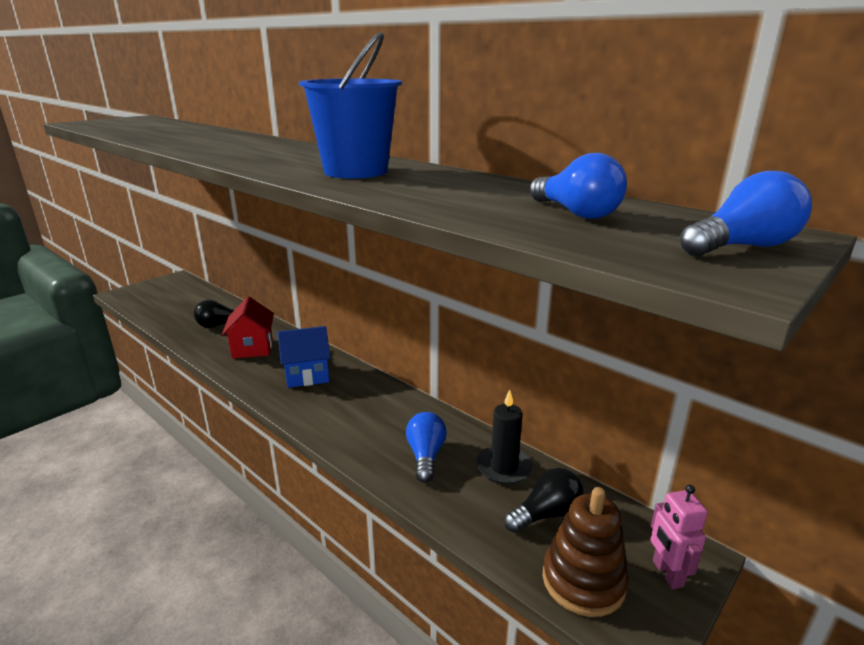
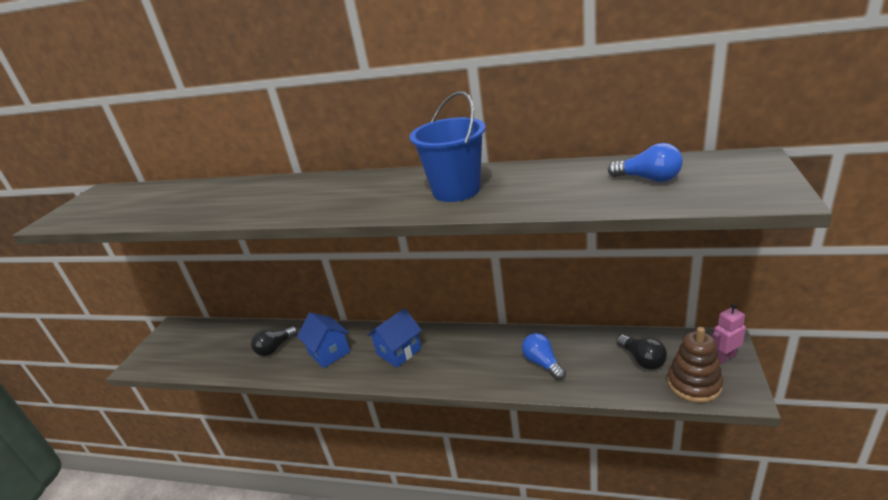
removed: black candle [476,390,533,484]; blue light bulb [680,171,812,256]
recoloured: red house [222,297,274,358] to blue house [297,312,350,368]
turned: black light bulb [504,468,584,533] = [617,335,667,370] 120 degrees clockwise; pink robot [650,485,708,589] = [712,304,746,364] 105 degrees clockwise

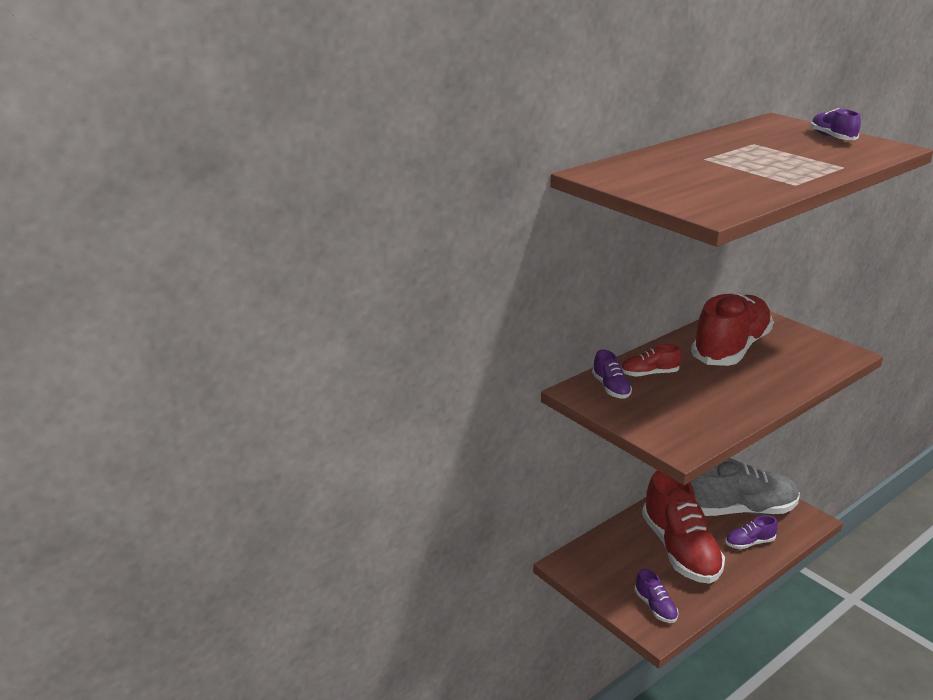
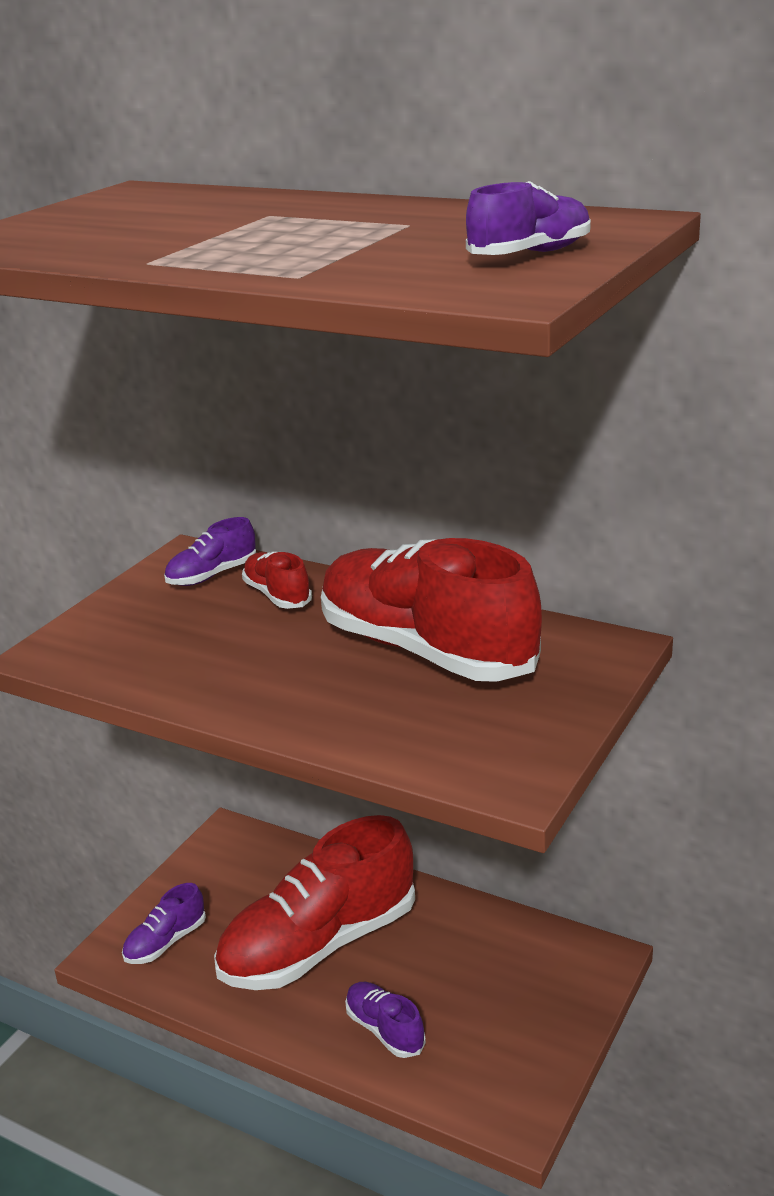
removed: grey shoe [690,458,800,516]
turned: red shoe [691,293,773,366] = [321,538,542,682] 150 degrees counterclockwise

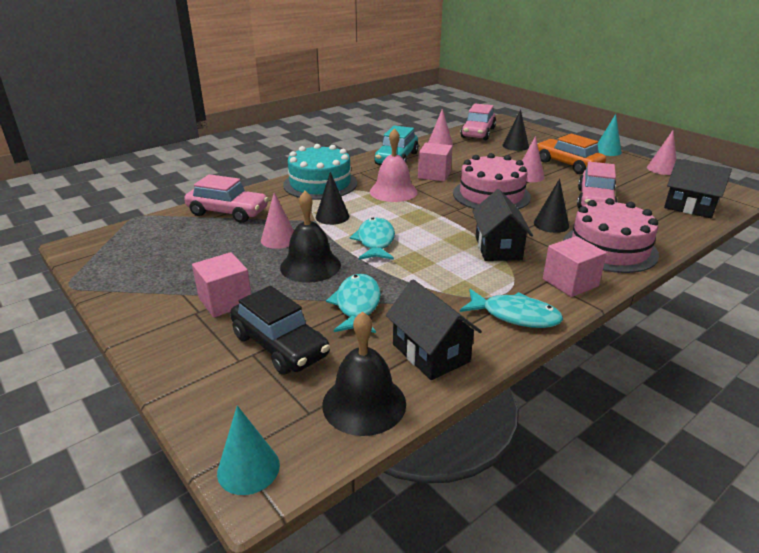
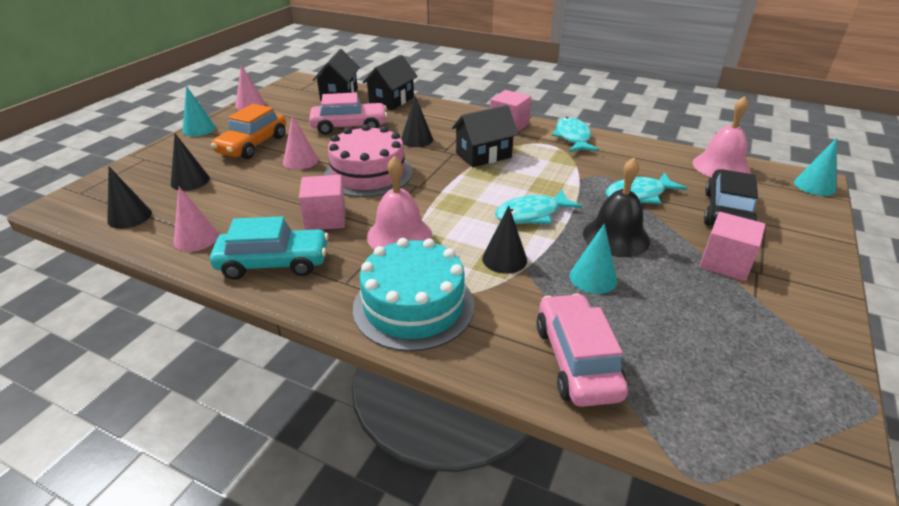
removed: pink cake [563,198,659,273]
moved: black house [386,280,482,380] to [362,55,418,110]
replaced: pink car [461,103,496,140] to black cone [107,166,152,229]
recoloured: pink cone [261,192,294,249] to turquoise cone [570,223,617,294]; black bell [322,311,406,436] to pink bell [692,96,751,177]

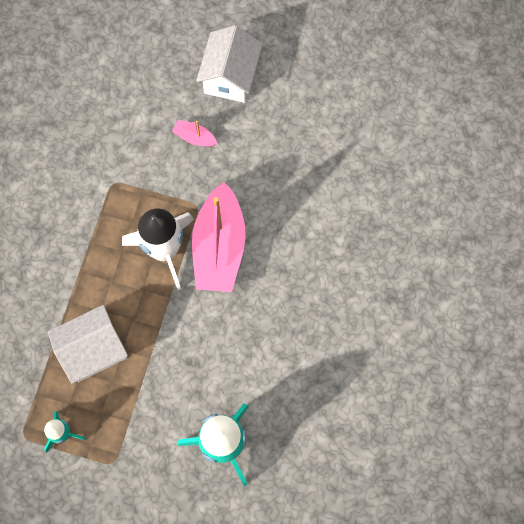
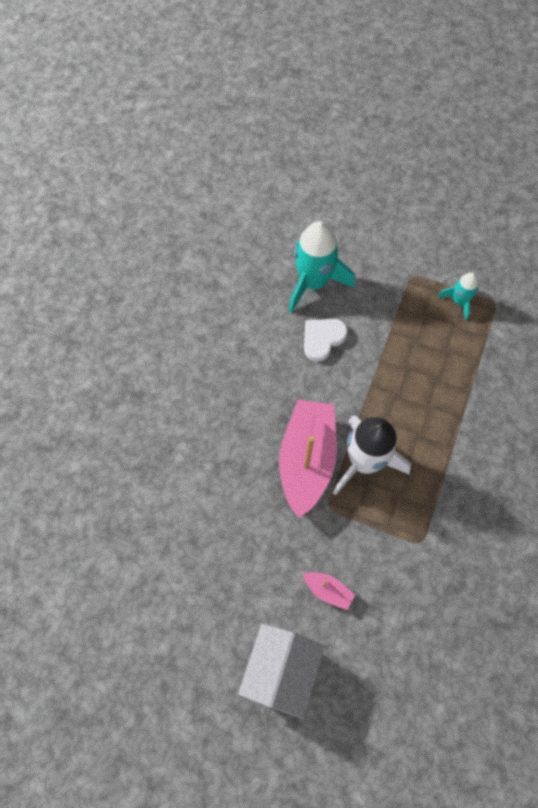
removed: white house [48,305,128,384]
added: white heart [304,319,348,362]

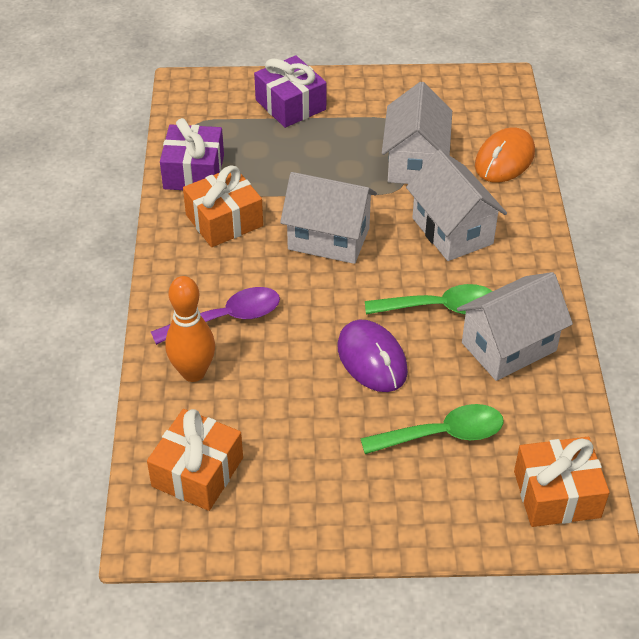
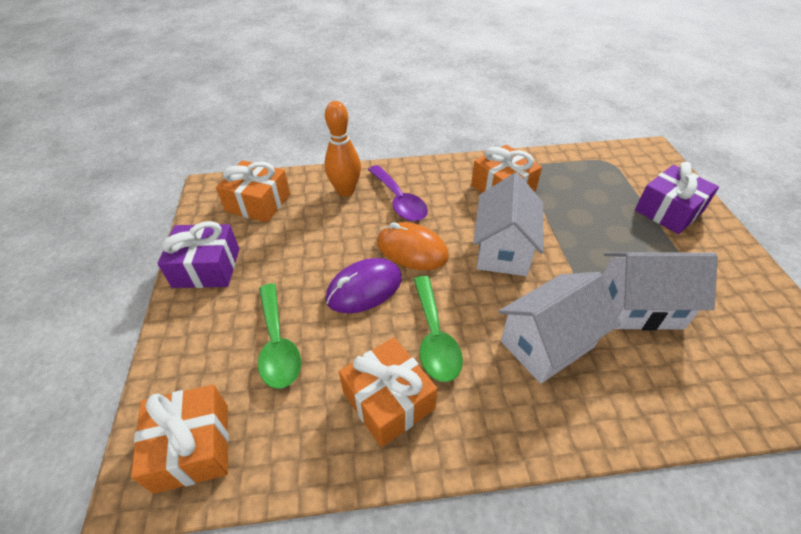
moved: purple gift [160,118,224,190] to [157,221,239,288]; orange mouse [475,127,535,183] to [377,222,449,270]
replaced: white house [457,272,573,381] to orange gift [339,337,437,447]

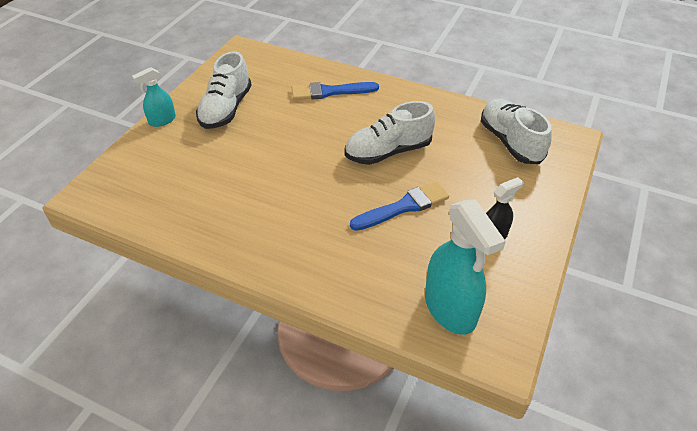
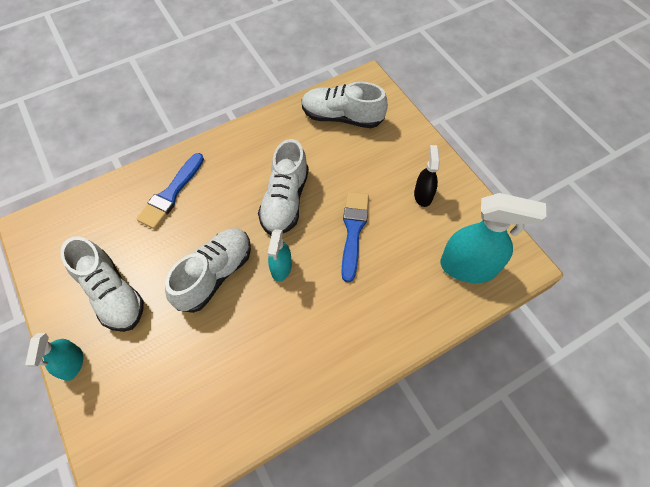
added: white shoe [165,228,251,313]; turquoise spray bottle [268,229,292,281]

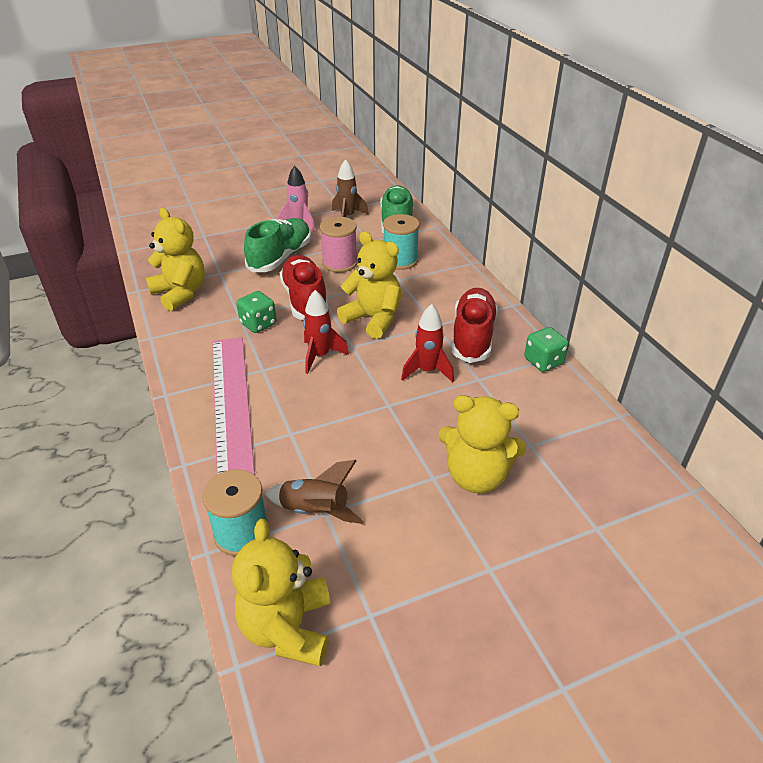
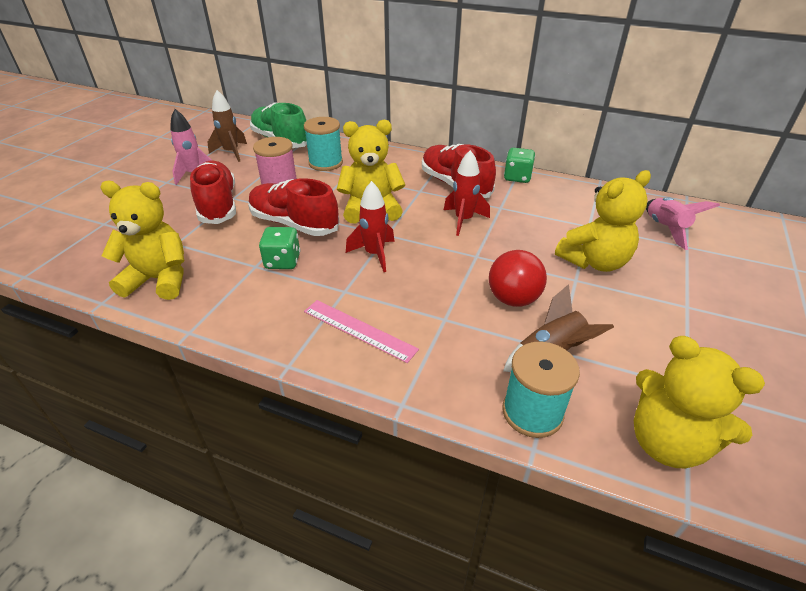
added: red ball [489,250,547,307]; pink rocket [646,198,720,250]
recoloured: green shoe [244,218,311,272] to red shoe [190,161,236,224]
resized: pink ruler [212,337,255,475] = [304,300,419,363] x0.56

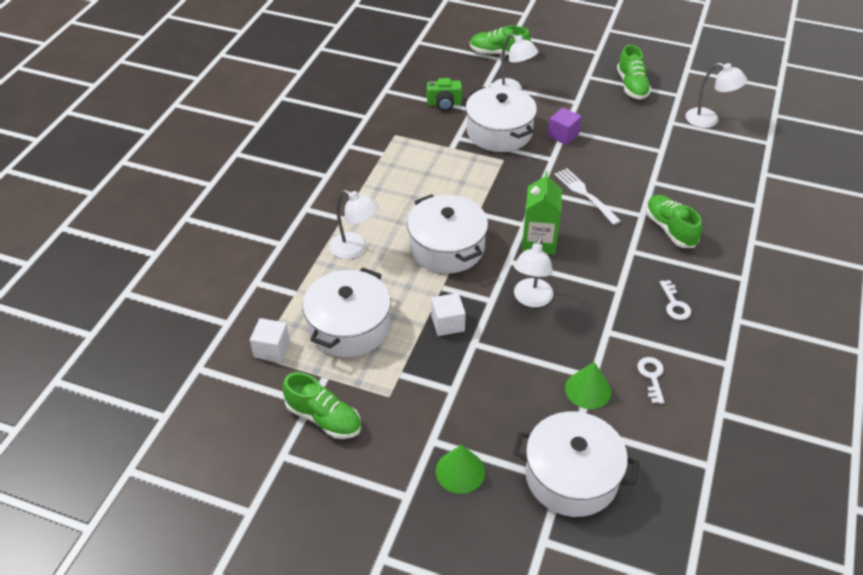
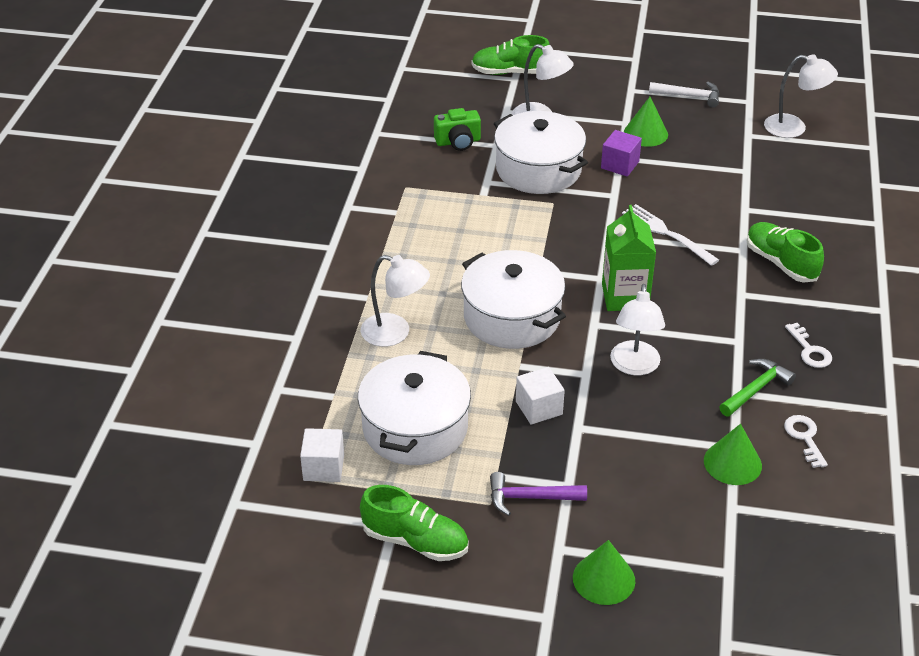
removed: white pot [513,412,639,517]
added: purple hammer [490,472,587,516]; green cone [624,97,668,147]; green hammer [719,359,796,417]
replaced: green shoe [617,45,651,100] to white hammer [649,82,719,108]

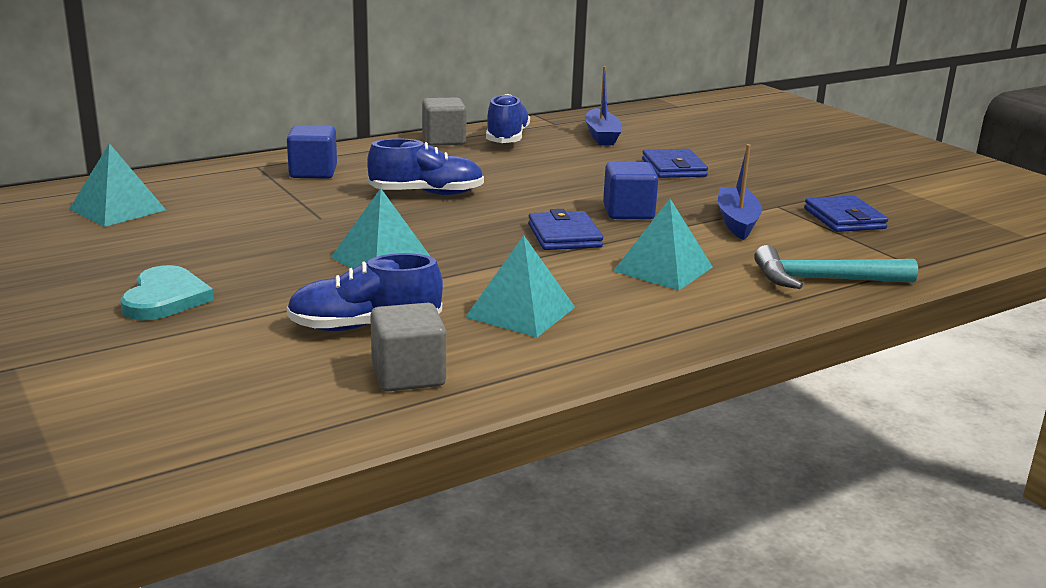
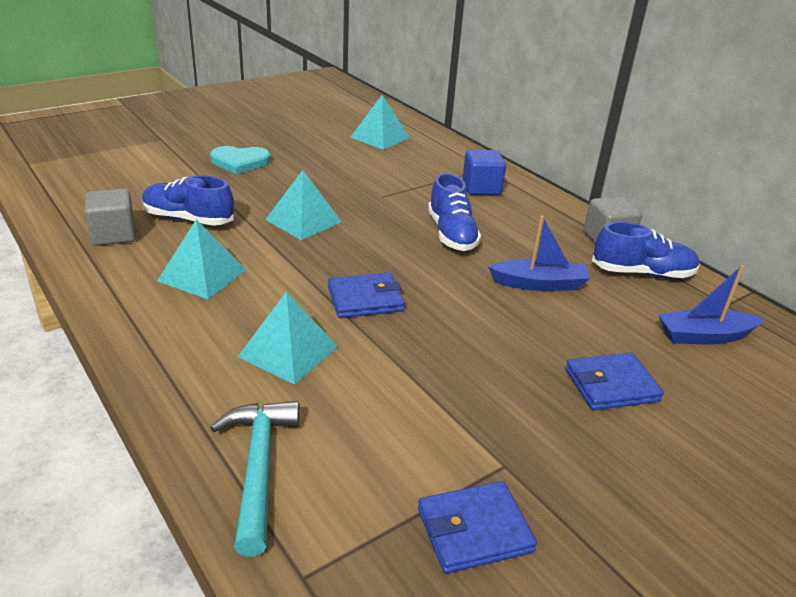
removed: blue cube [603,162,658,219]
moved: blue boat [718,144,762,240] to [488,215,590,291]
turned: blue shoe [287,253,443,331] = [142,175,234,226] 60 degrees counterclockwise

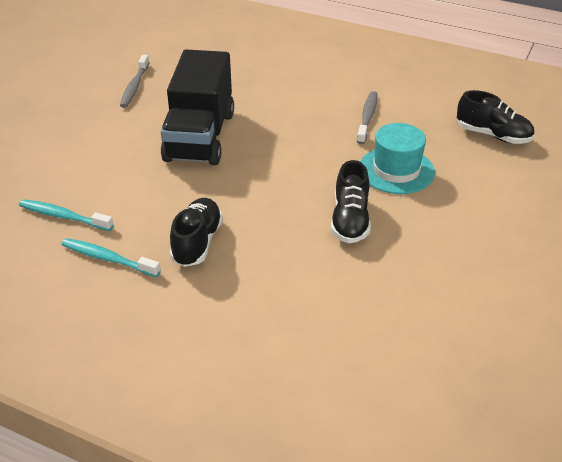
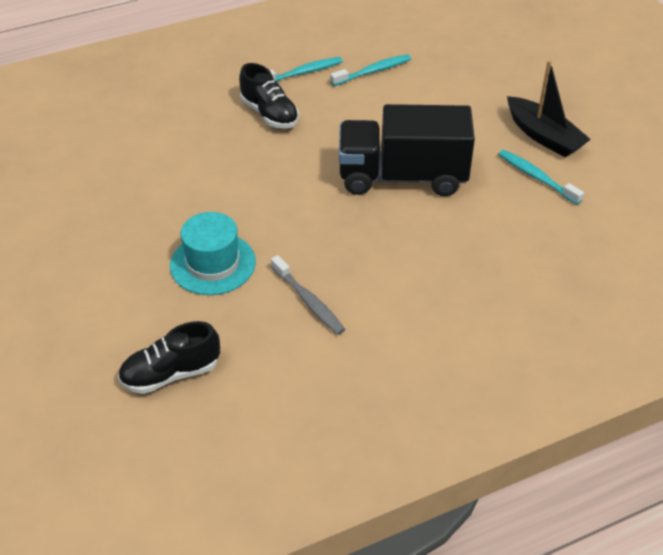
removed: black shoe [331,160,371,243]
added: black boat [507,60,591,157]
recoloured: grey toothbrush [120,55,150,108] to turquoise toothbrush [498,150,584,205]
turned: black truck [161,49,234,165] = [339,104,475,196] 45 degrees counterclockwise

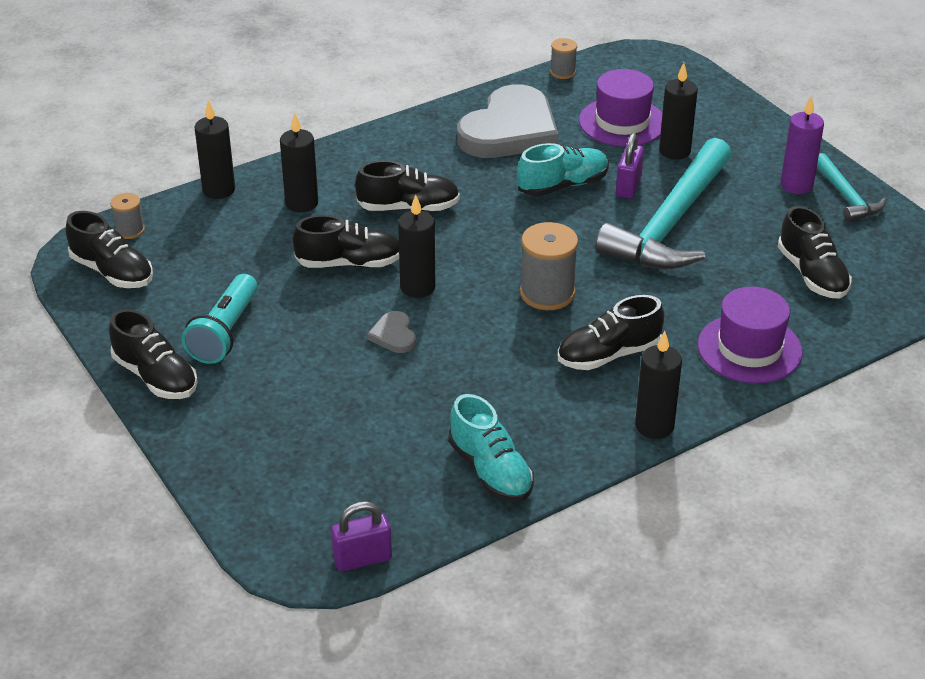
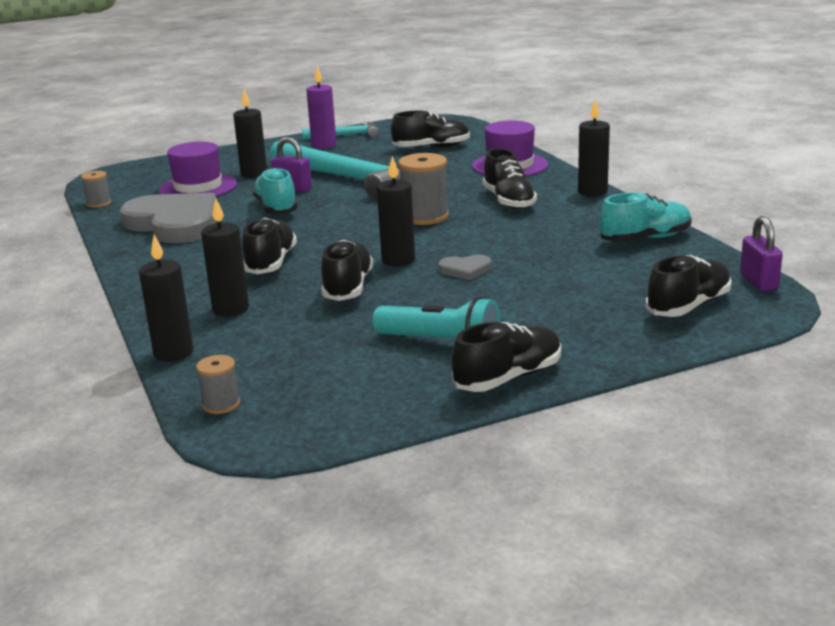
moved: black shoe [66,211,153,288] to [646,255,732,317]

